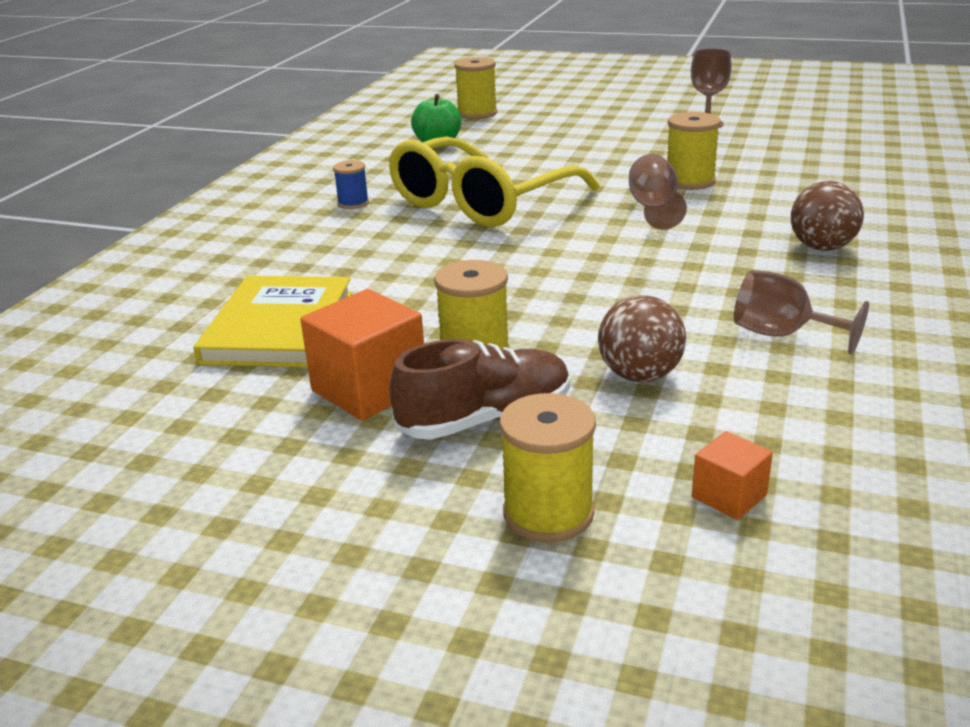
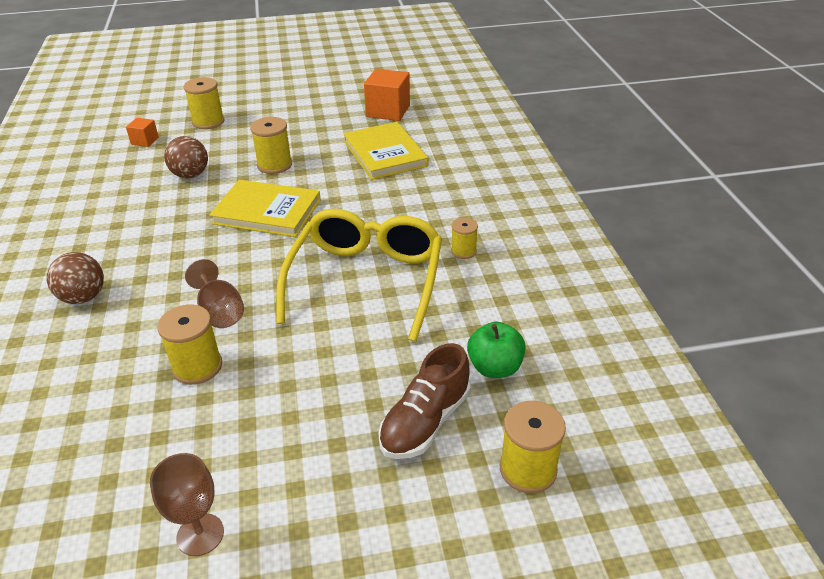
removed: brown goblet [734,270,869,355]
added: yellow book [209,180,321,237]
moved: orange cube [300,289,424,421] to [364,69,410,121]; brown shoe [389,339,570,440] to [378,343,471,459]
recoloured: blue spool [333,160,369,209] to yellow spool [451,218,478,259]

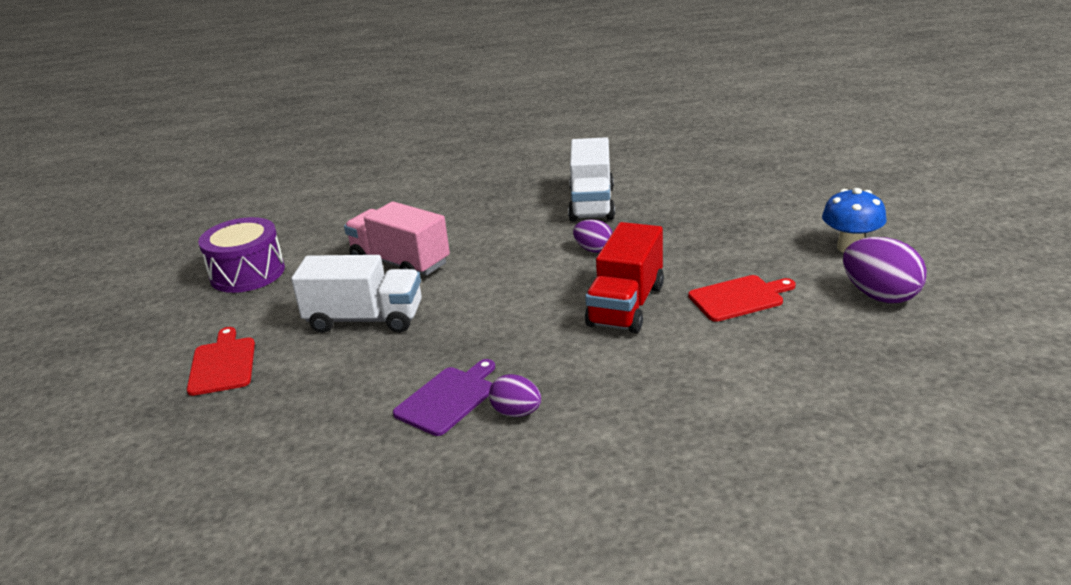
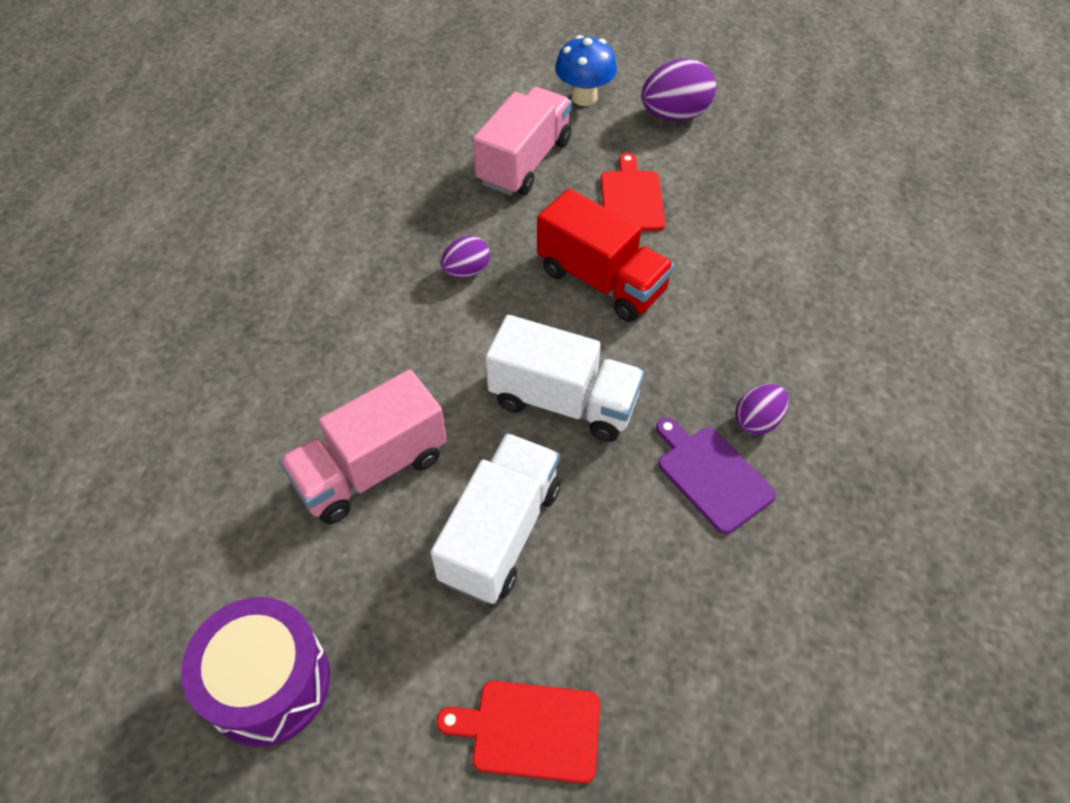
added: pink truck [473,87,572,195]
moved: white truck [568,137,615,222] to [485,315,644,442]

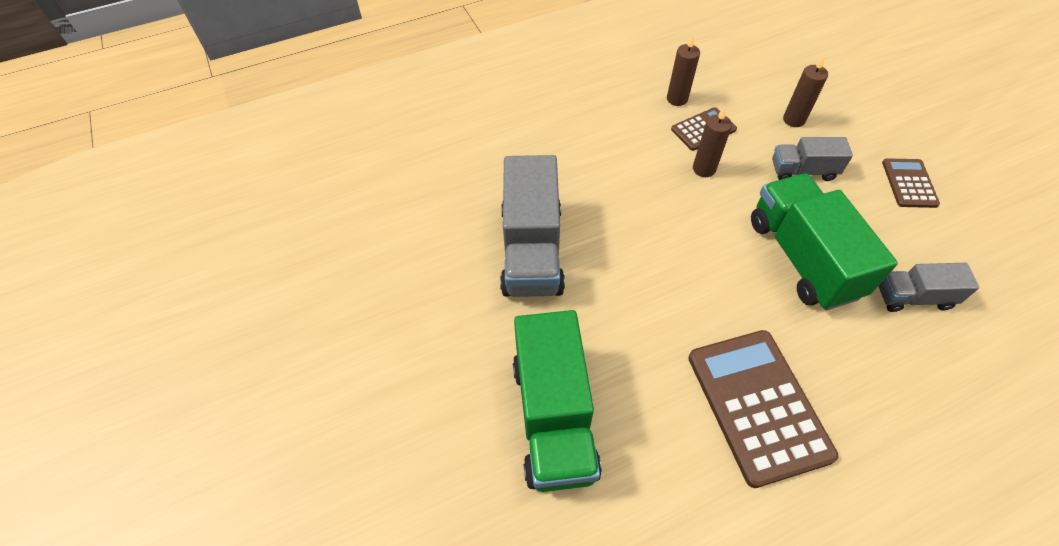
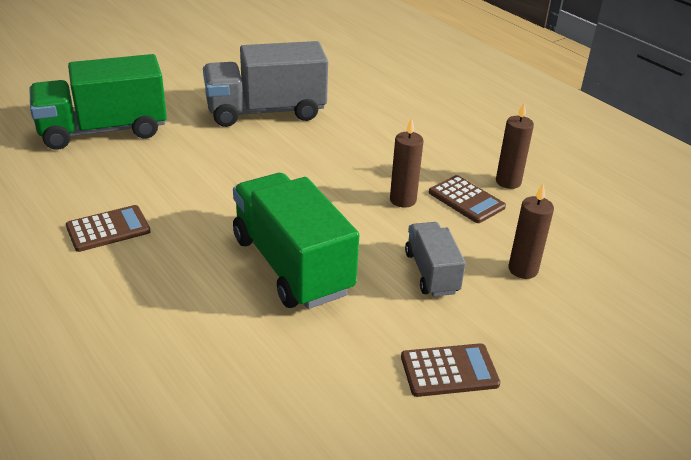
removed: grey truck [878,263,979,312]
turned: green truck [751,174,898,310] = [233,173,359,309] 90 degrees counterclockwise
resized: brown calculator [688,330,839,488] = [66,205,151,252] x0.53

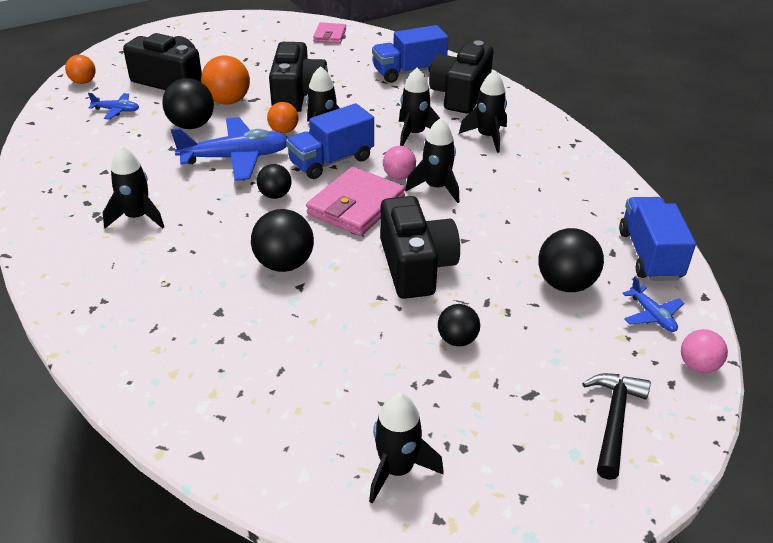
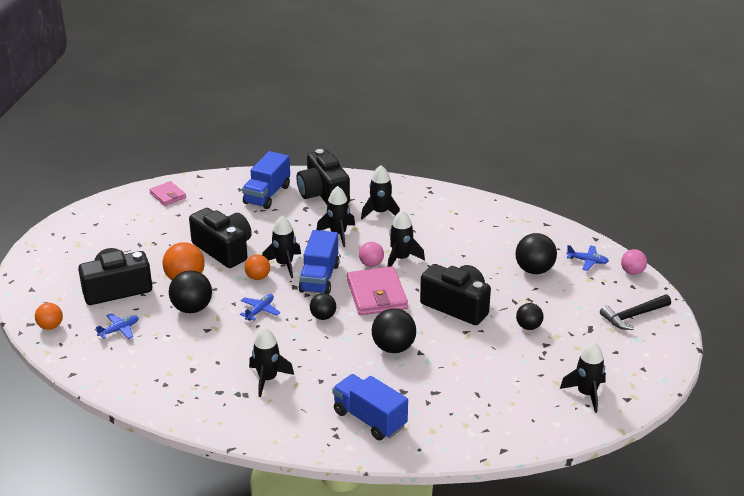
moved: blue truck [619,197,696,281] to [333,374,408,440]
turned: black hammer [582,373,651,480] = [600,294,671,330] 90 degrees counterclockwise
resized: blue plane [171,117,288,181] = [240,294,280,321] x0.48

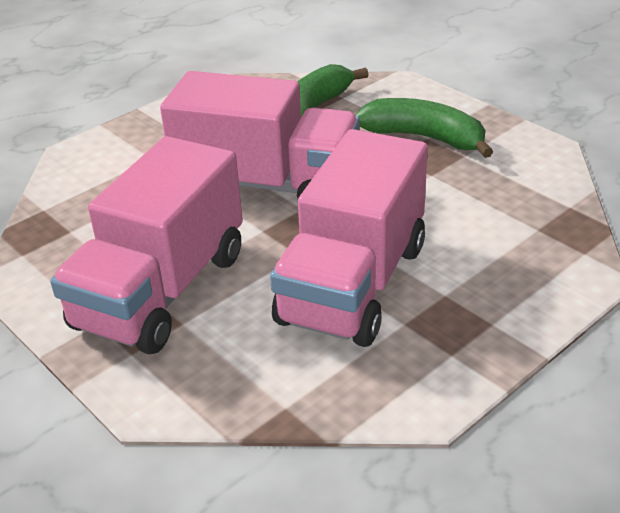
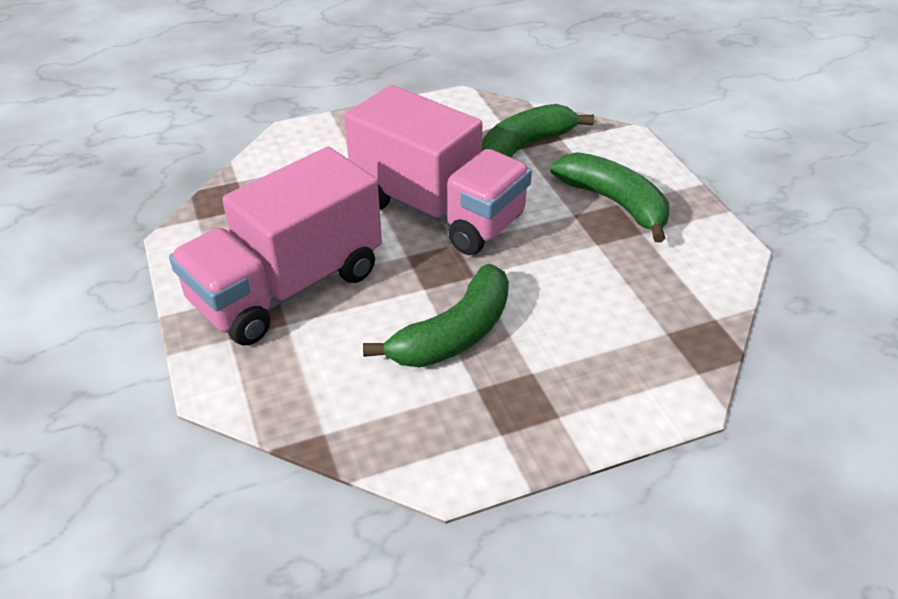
replaced: pink truck [270,129,428,347] to green banana [363,264,509,367]

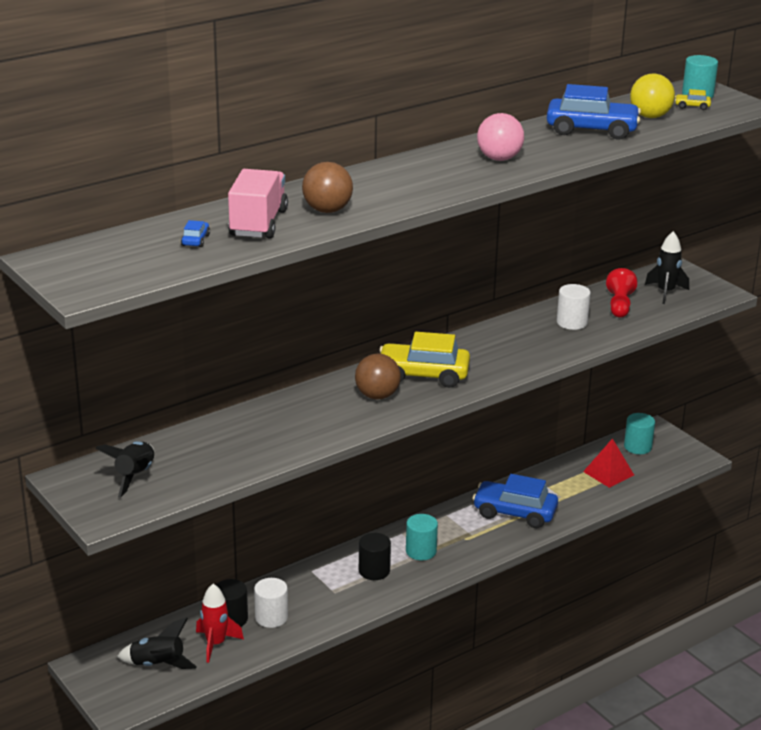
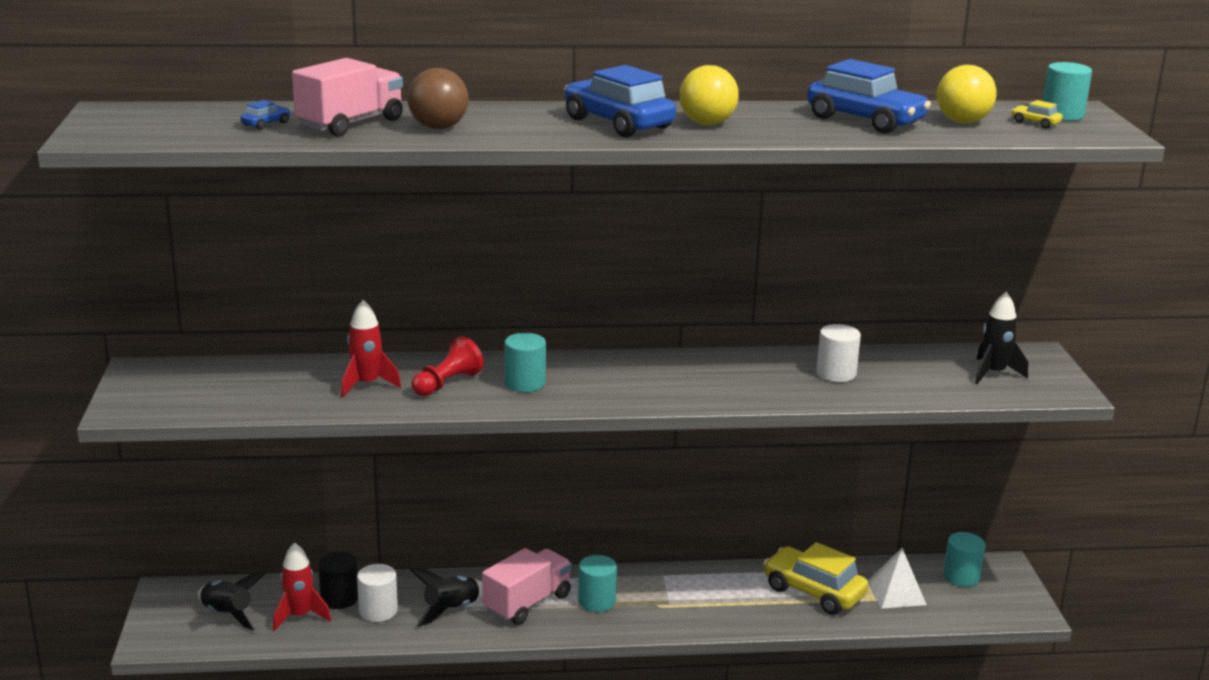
added: red rocket [341,300,401,397]
moved: black rocket [95,441,154,498] to [410,569,482,627]; yellow car [380,332,470,388] to [763,542,869,615]; blue car [472,474,558,528] to [564,65,676,137]; red pawn [606,268,637,318] to [411,336,484,396]
replaced: brown ball [355,354,401,400] to turquoise cylinder [504,333,546,392]; black cylinder [359,533,391,580] to pink truck [482,548,572,625]
recoloured: pink ball [477,113,524,161] to yellow ball [679,65,739,125]; red pyramid [583,438,634,488] to white pyramid [868,548,927,609]

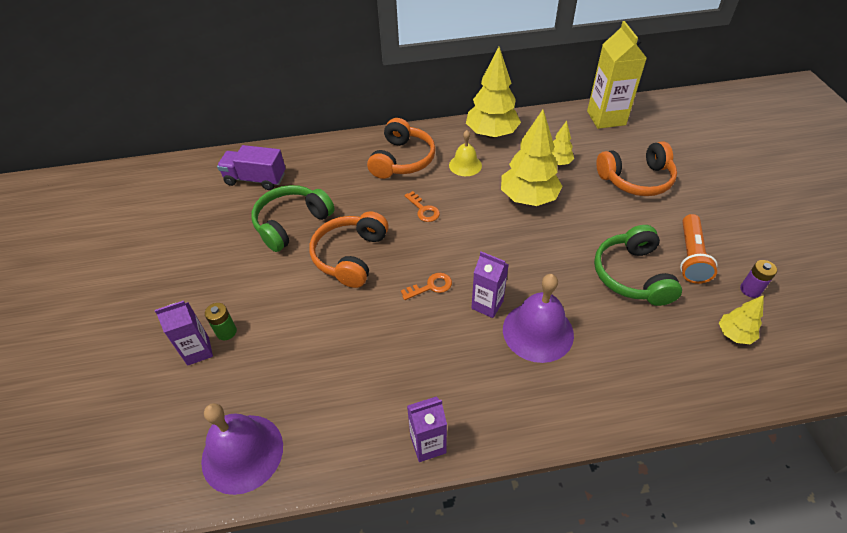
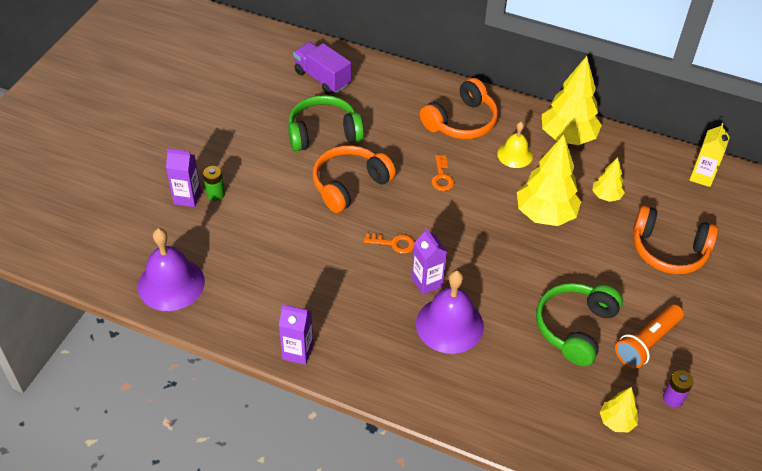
resized: yellow carton [587,21,647,129] = [689,123,730,187] x0.60

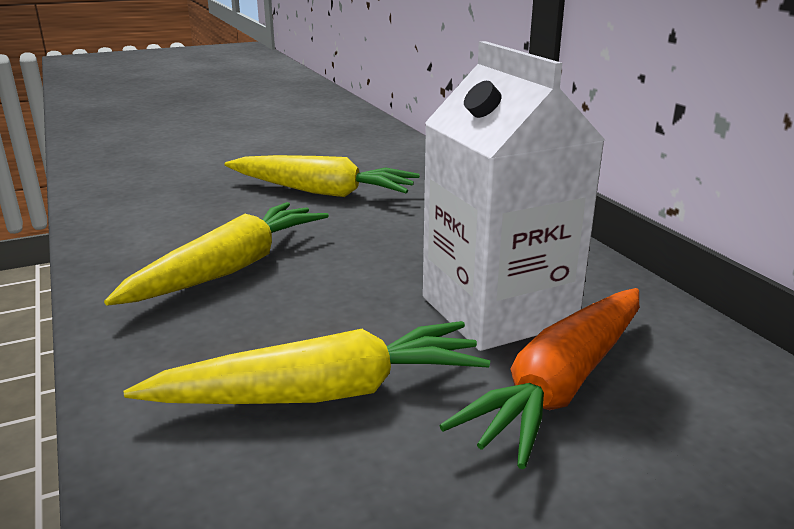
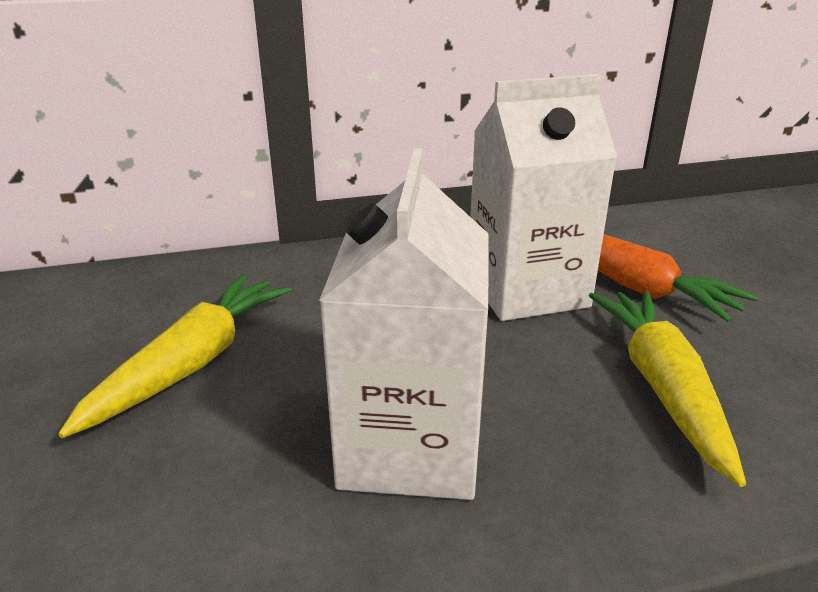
replaced: yellow carrot [104,202,329,306] to white carton [319,149,488,500]

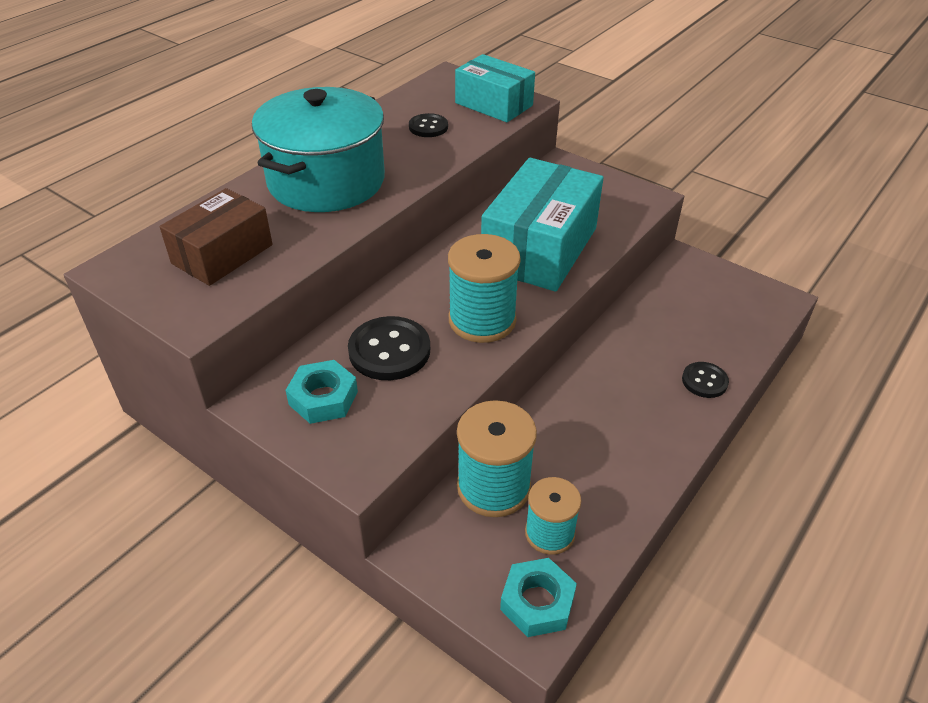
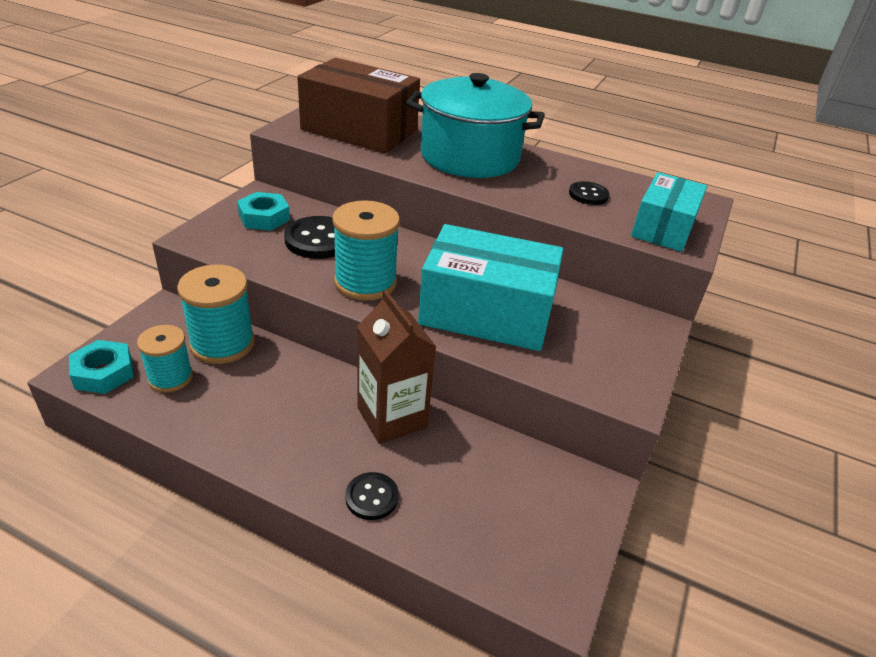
added: brown carton [357,290,436,444]
resized: brown box [160,188,273,286] = [297,58,420,153] x1.59

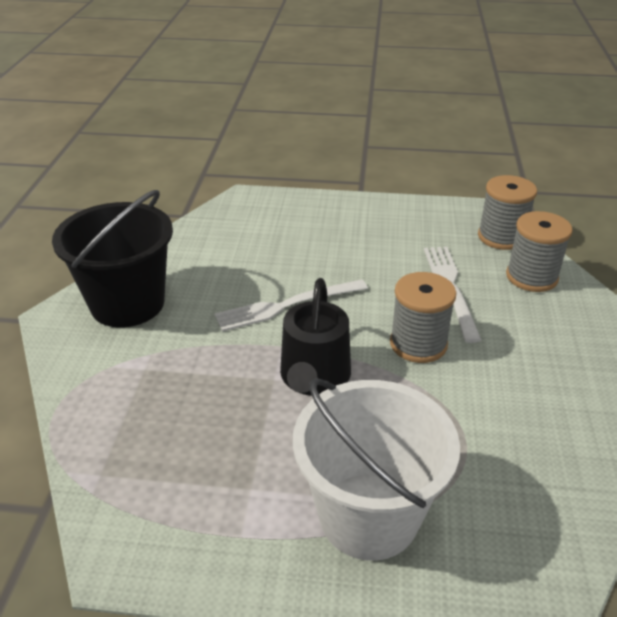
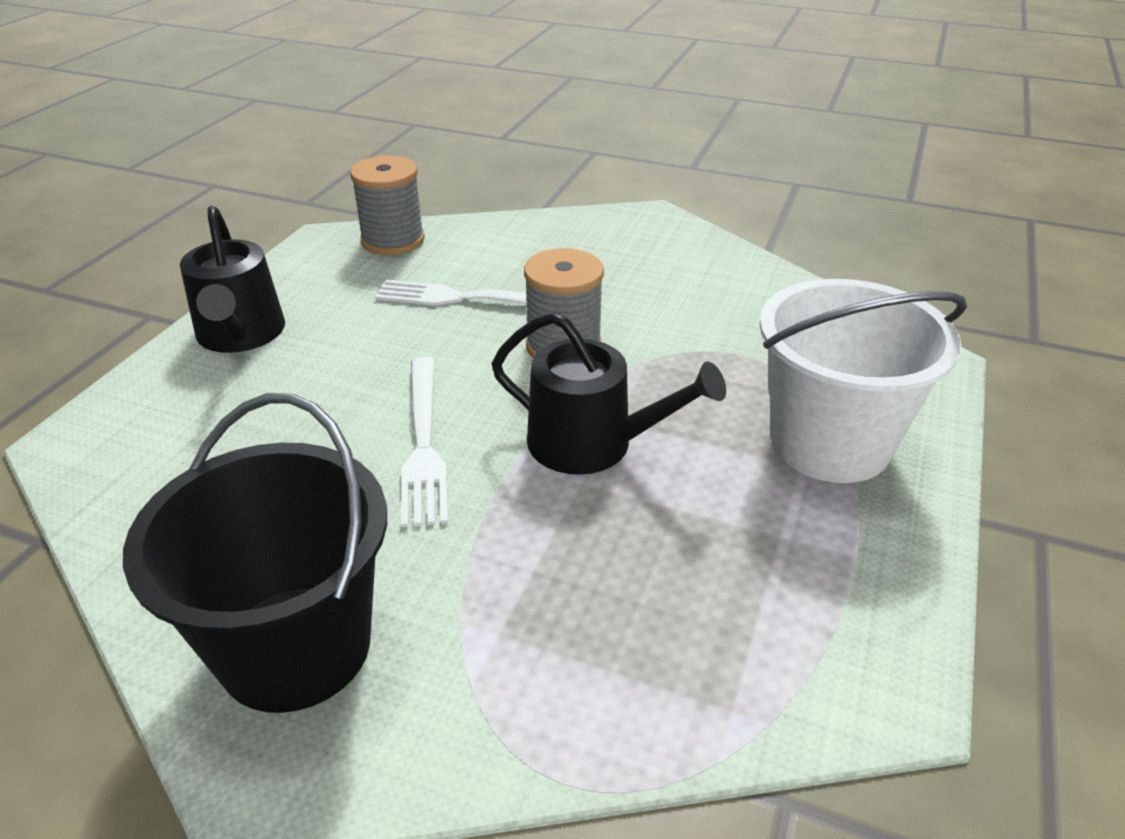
removed: grey spool [506,211,573,292]
added: black watering can [180,206,285,353]

